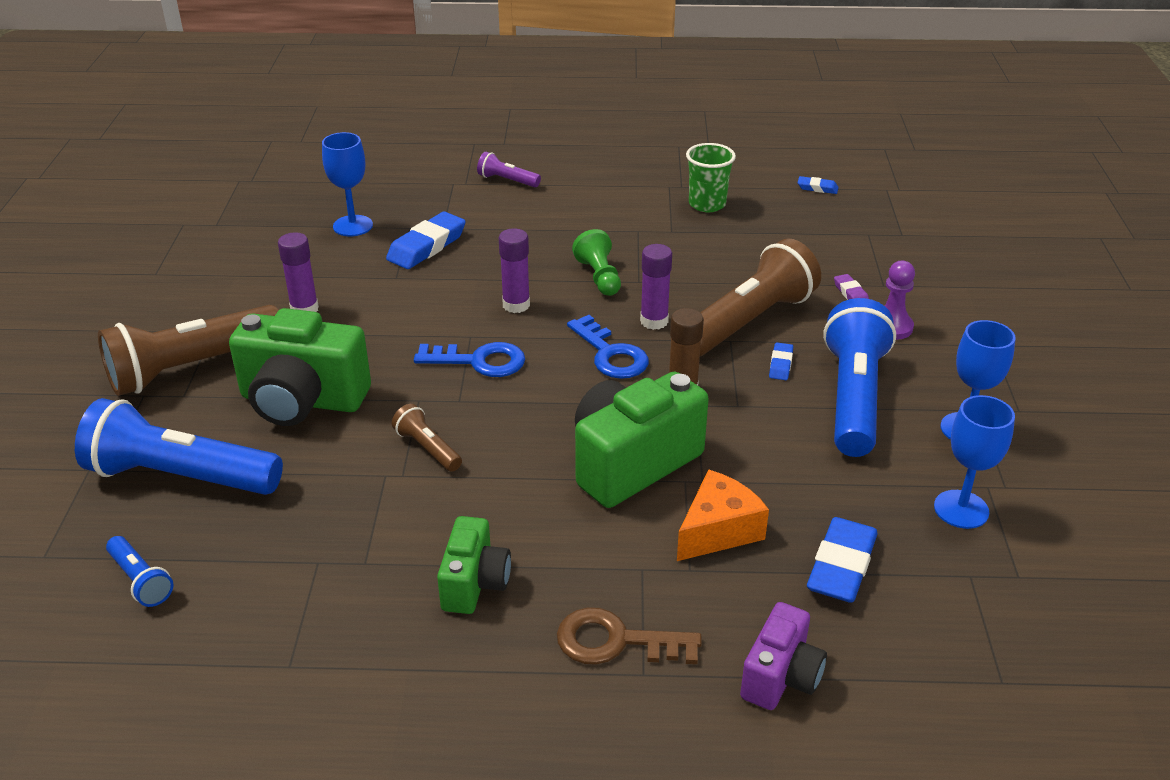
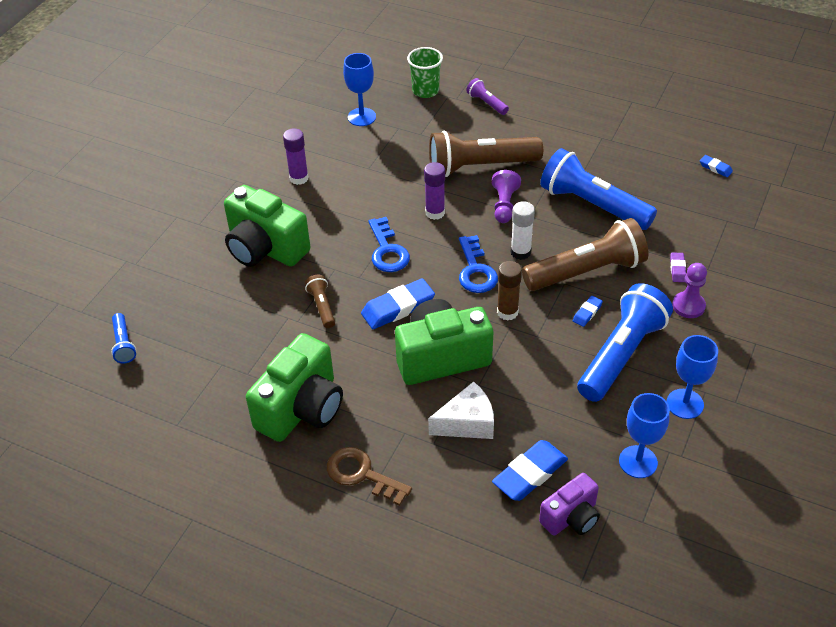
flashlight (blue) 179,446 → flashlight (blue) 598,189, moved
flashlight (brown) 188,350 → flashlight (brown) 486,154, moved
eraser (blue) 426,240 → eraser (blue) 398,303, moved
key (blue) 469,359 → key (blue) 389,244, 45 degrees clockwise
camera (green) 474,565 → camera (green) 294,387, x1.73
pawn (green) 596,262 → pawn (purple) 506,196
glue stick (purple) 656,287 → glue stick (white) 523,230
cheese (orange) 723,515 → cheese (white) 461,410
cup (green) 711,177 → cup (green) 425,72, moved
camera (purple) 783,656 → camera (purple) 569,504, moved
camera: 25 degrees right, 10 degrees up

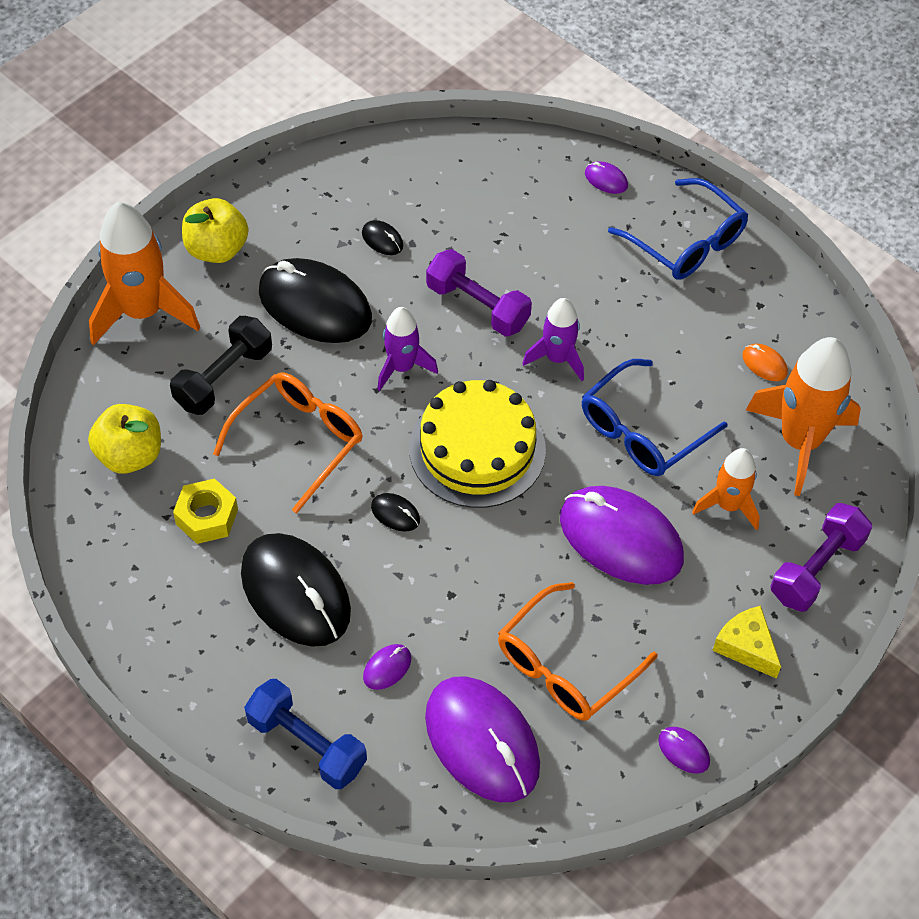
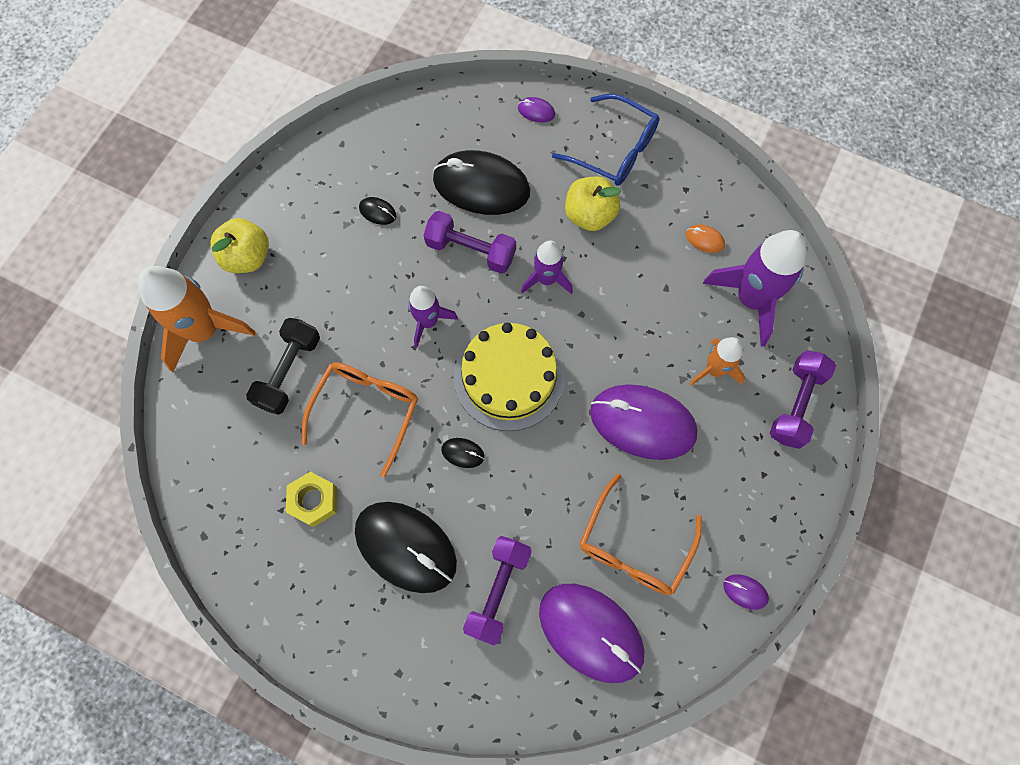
apple (yellow) 124,439 → apple (yellow) 593,203, moved
dumbbell (blue) 305,734 → -
mouse (black) 315,300 → mouse (black) 481,182, moved
mouse (purple) 387,667 → dumbbell (purple) 497,591
glasses (blue) 654,417 → -
cheese (yellow) 746,642 → -
rocket (orange) 803,416 → rocket (purple) 754,288
camera: 15 degrees left, 15 degrees up

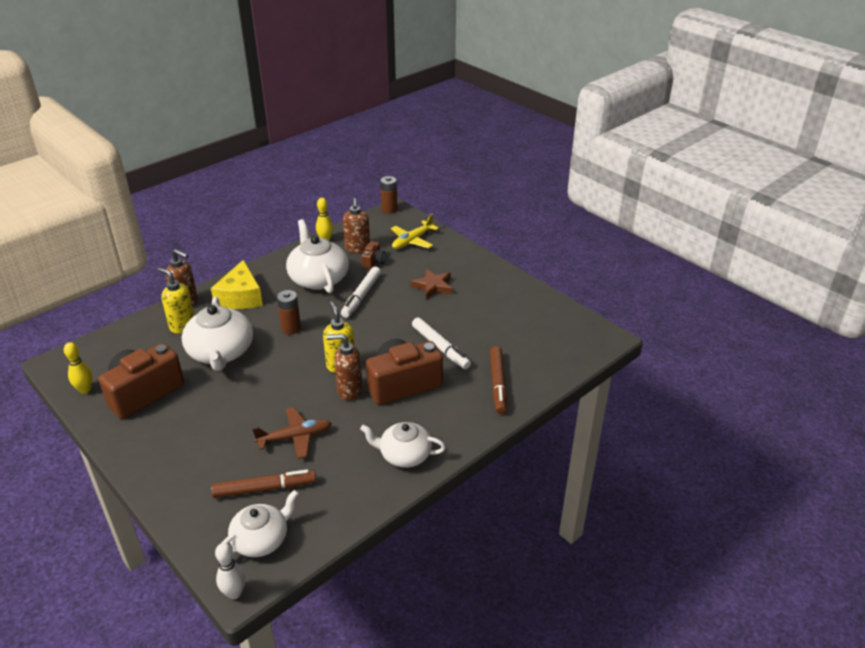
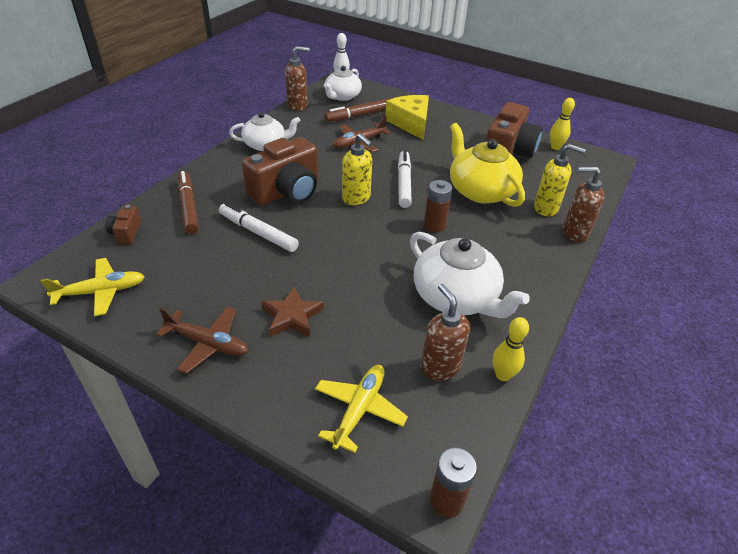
teapot (white) 217,333 → teapot (yellow) 487,165
cheese (yellow) 237,284 → cheese (yellow) 407,117, moved
soap dispenser (brown) 344,367 → soap dispenser (brown) 297,78, moved
marker (white) 361,292 → marker (white) 405,179, moved
camera (brown) 373,255 → camera (brown) 123,224, moved
- → plane (yellow) 93,287
- → plane (brown) 202,340
camera: 160 degrees right, 5 degrees up

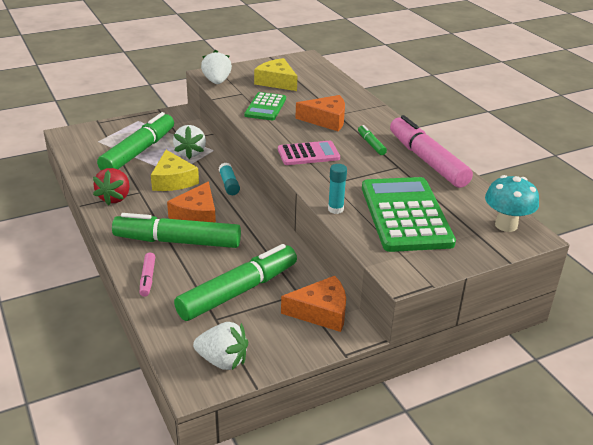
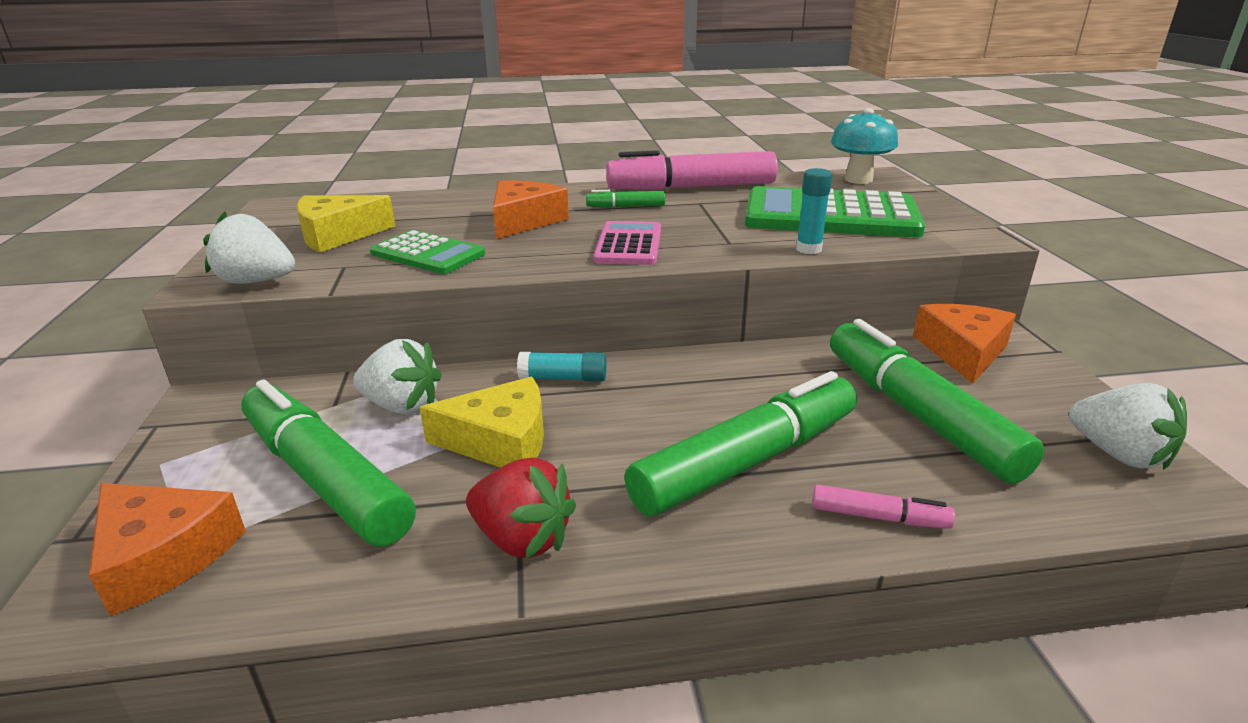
marker (green) 176,230 → marker (green) 740,443, 150 degrees counterclockwise
cheese (orange) 191,202 → cheese (orange) 167,549, moved
strawberry (white) 220,346 → strawberry (white) 1128,426, 105 degrees clockwise
camera: 70 degrees left, 5 degrees down

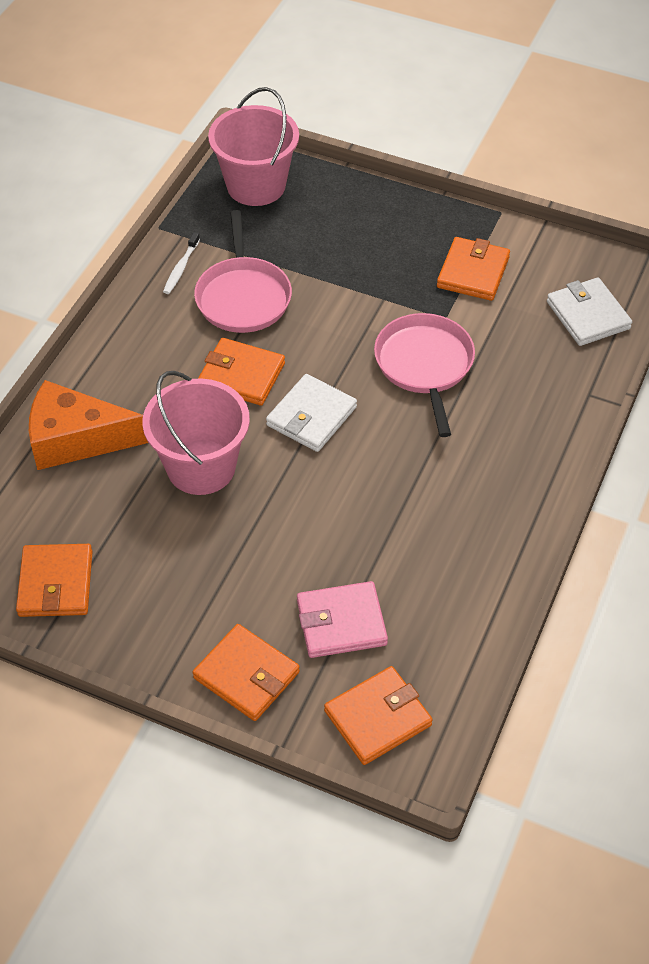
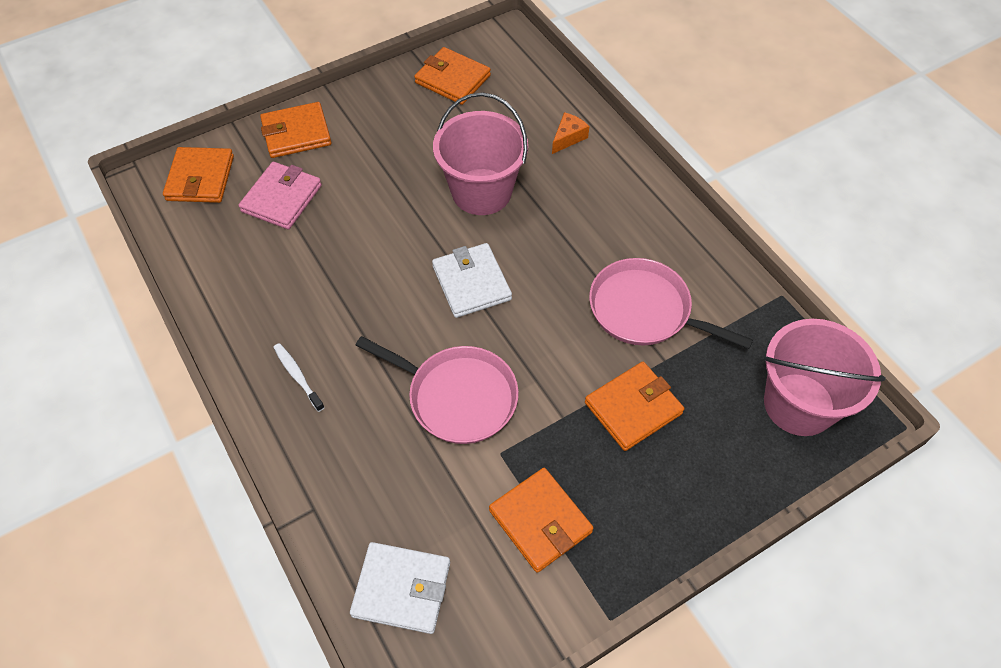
cheese (orange) 88,425 → cheese (orange) 570,133, x0.45
toothbrush (white) 181,263 → toothbrush (white) 299,377, moved
wallet (orange) 241,372 → wallet (orange) 634,406, moved
camera: 125 degrees right, 5 degrees up

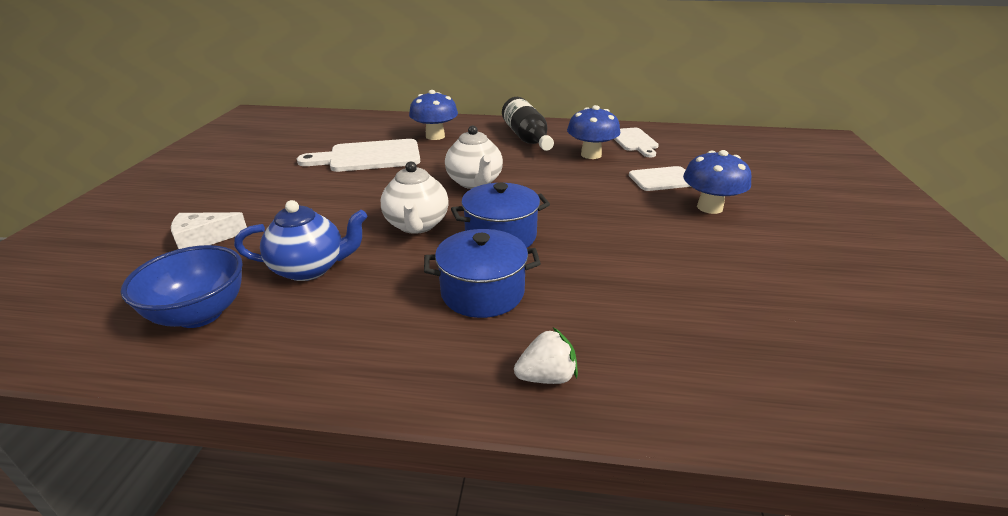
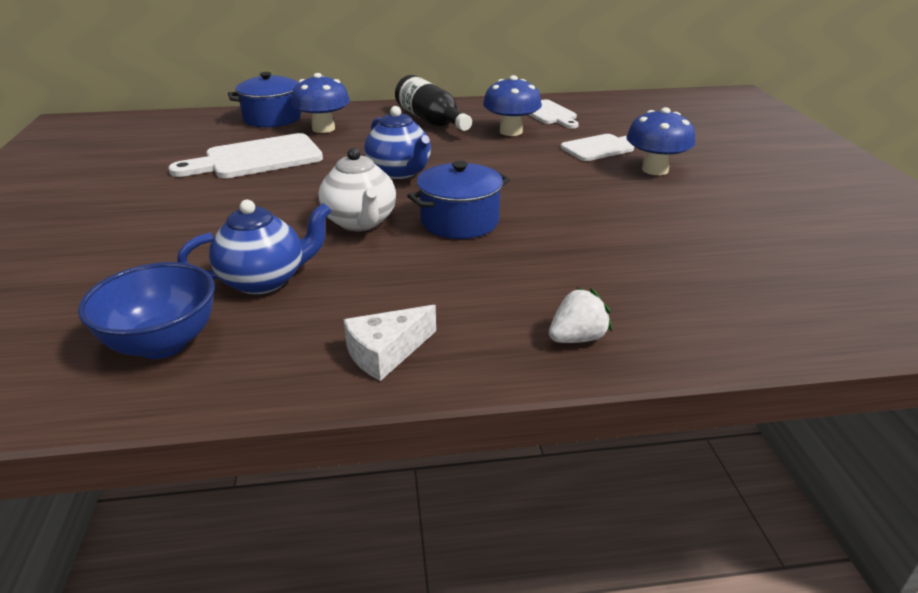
cheese (white) 209,230 → cheese (white) 390,343, moved
pot (blue) 482,273 → pot (blue) 264,100, moved
teapot (white) 474,157 → teapot (blue) 397,142
camera: 15 degrees left, 0 degrees up

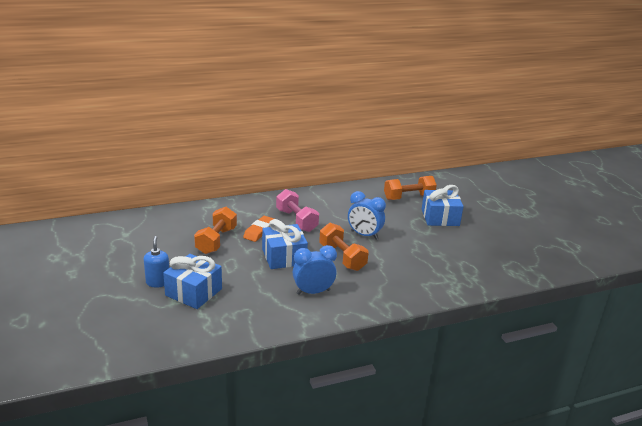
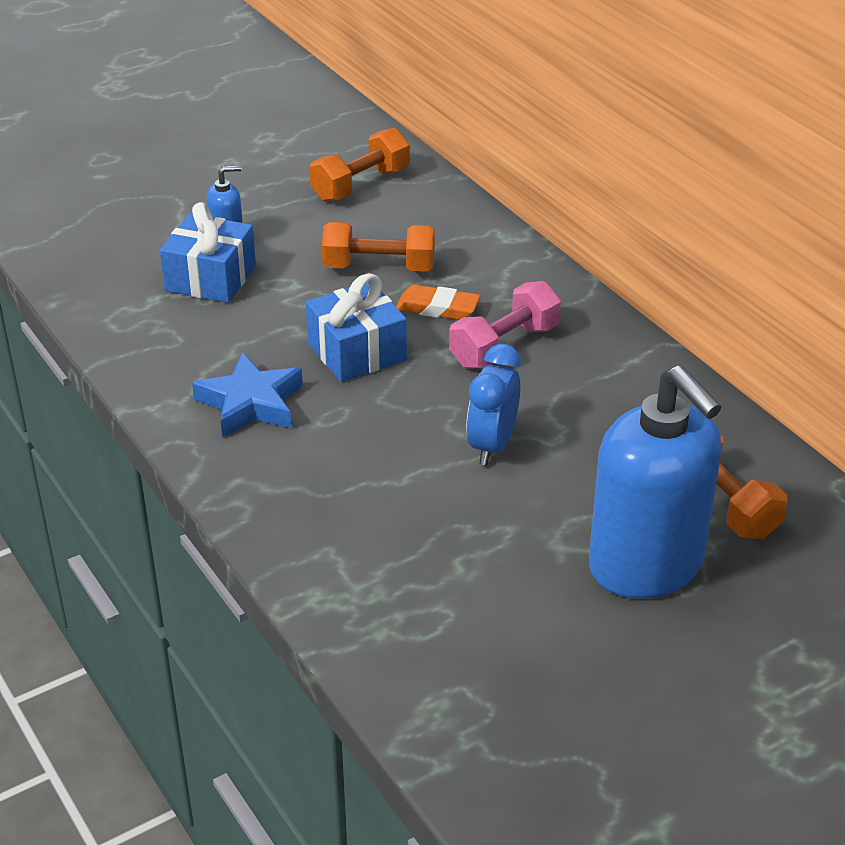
clock (blue) 315,270 → star (blue) 247,395
dumbbell (orange) 344,247 → dumbbell (orange) 360,165, moved
gift (blue) 443,205 → soap dispenser (blue) 655,482
camera: 80 degrees right, 10 degrees up

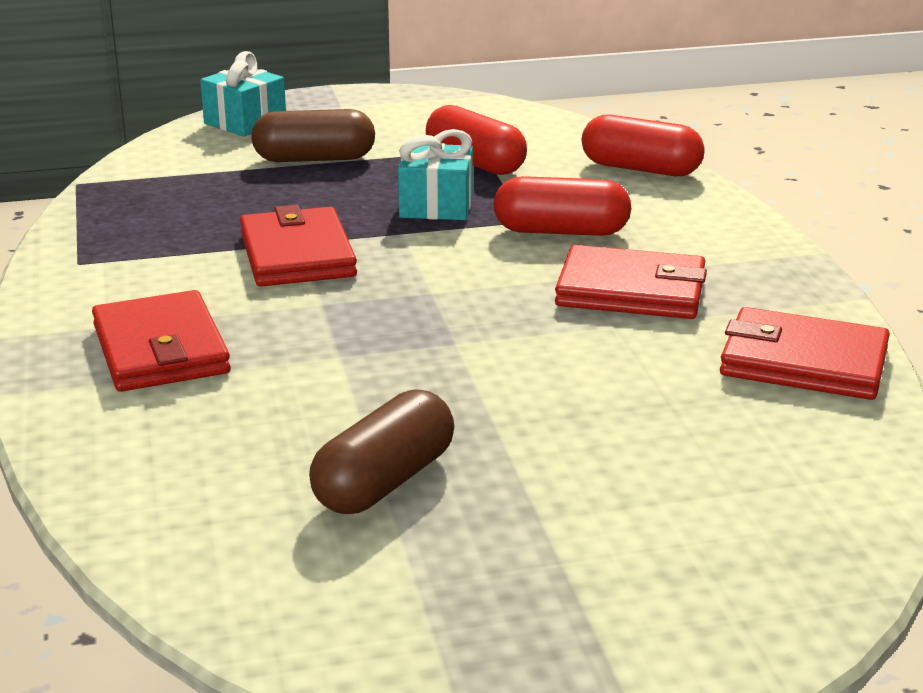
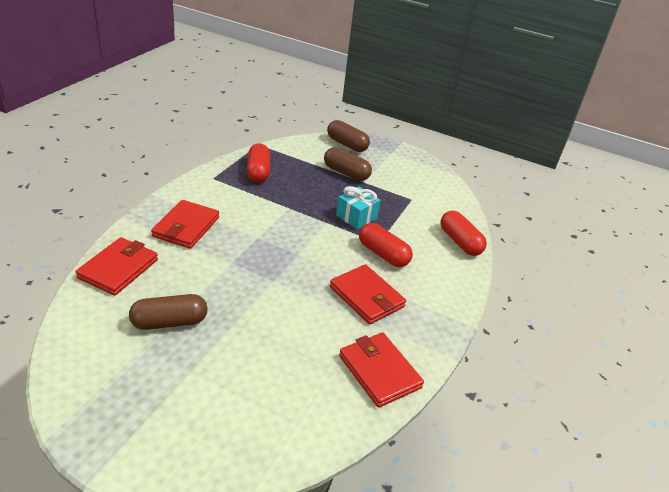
gift (turquoise) 243,94 → capsule (brown) 348,136
wallet (red) 298,246 → wallet (red) 116,266, moved
capsule (red) 476,140 → capsule (red) 258,163, moved
camera: 35 degrees right, 10 degrees up

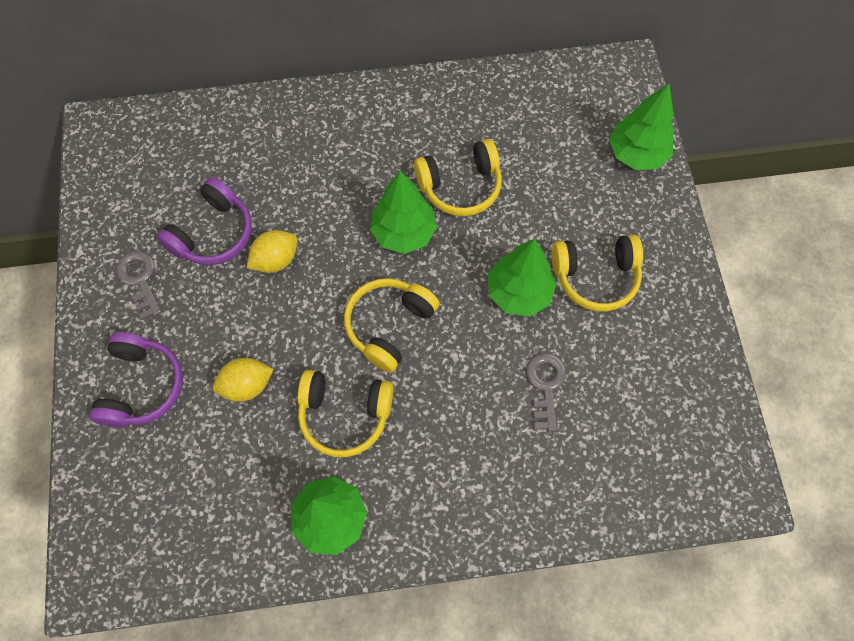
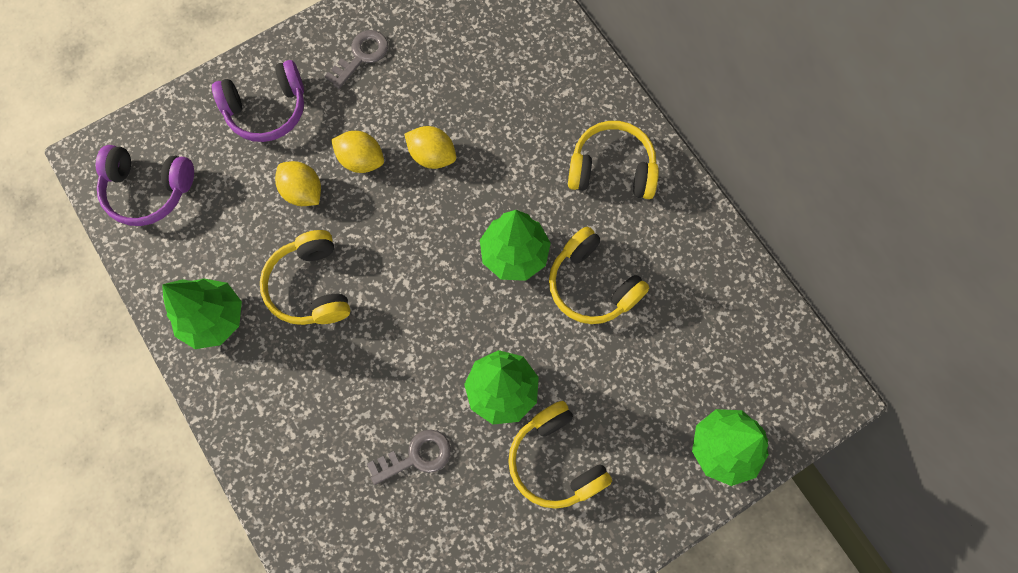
headphones (purple) 204,221 → headphones (purple) 145,185, moved
headphones (yellow) 391,325 → headphones (yellow) 613,160, moved
- → lemon (yellow) 357,152
camera: 65 degrees right, 5 degrees up

